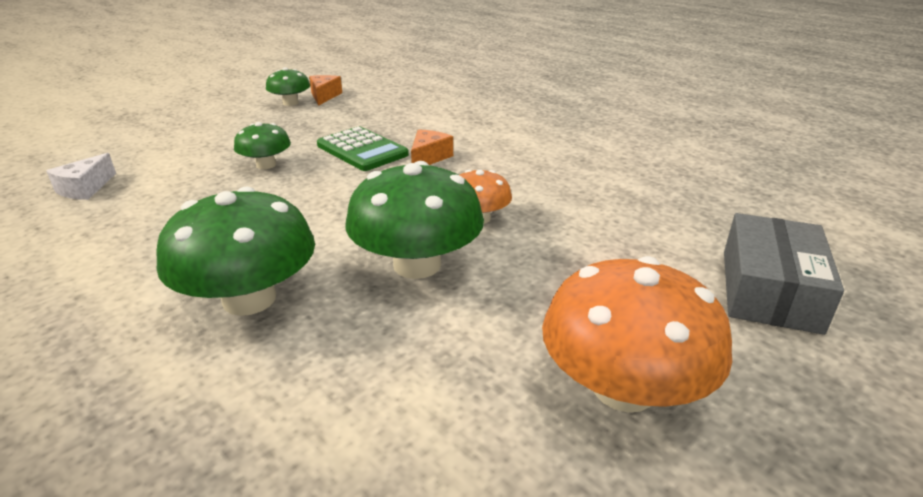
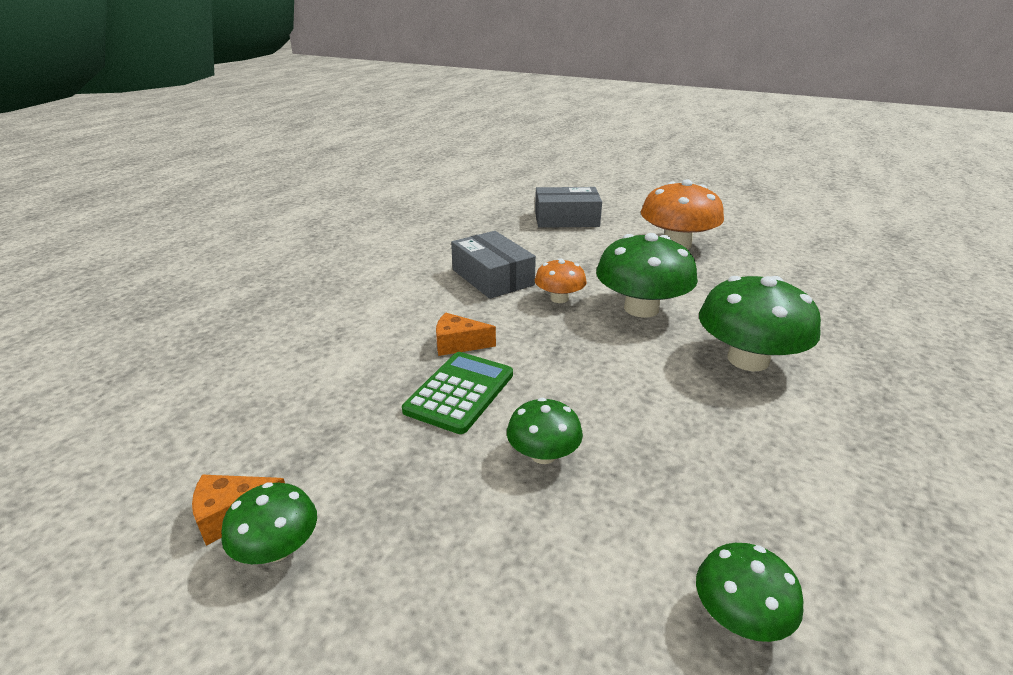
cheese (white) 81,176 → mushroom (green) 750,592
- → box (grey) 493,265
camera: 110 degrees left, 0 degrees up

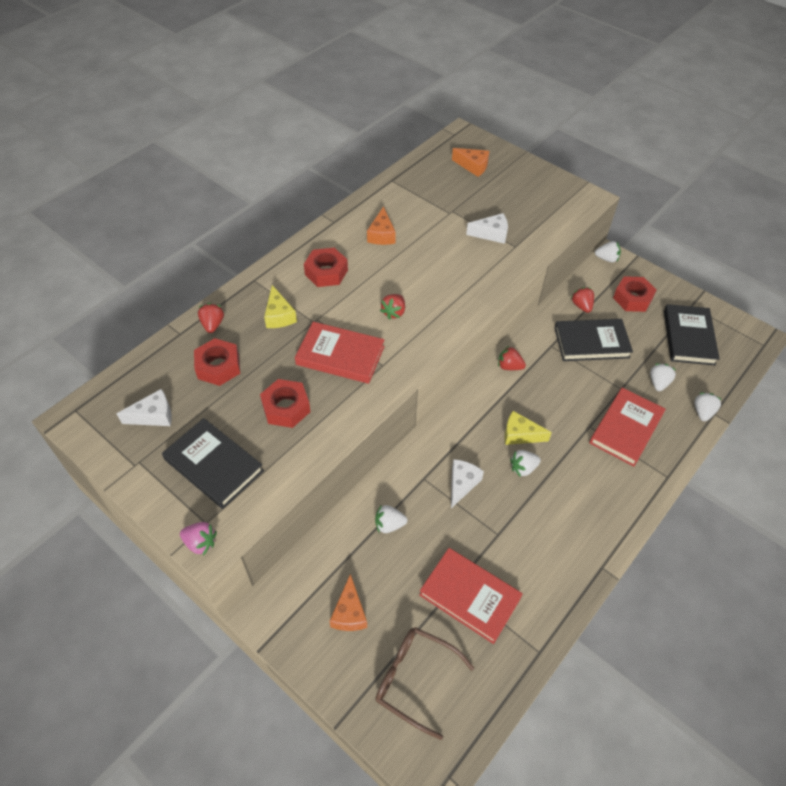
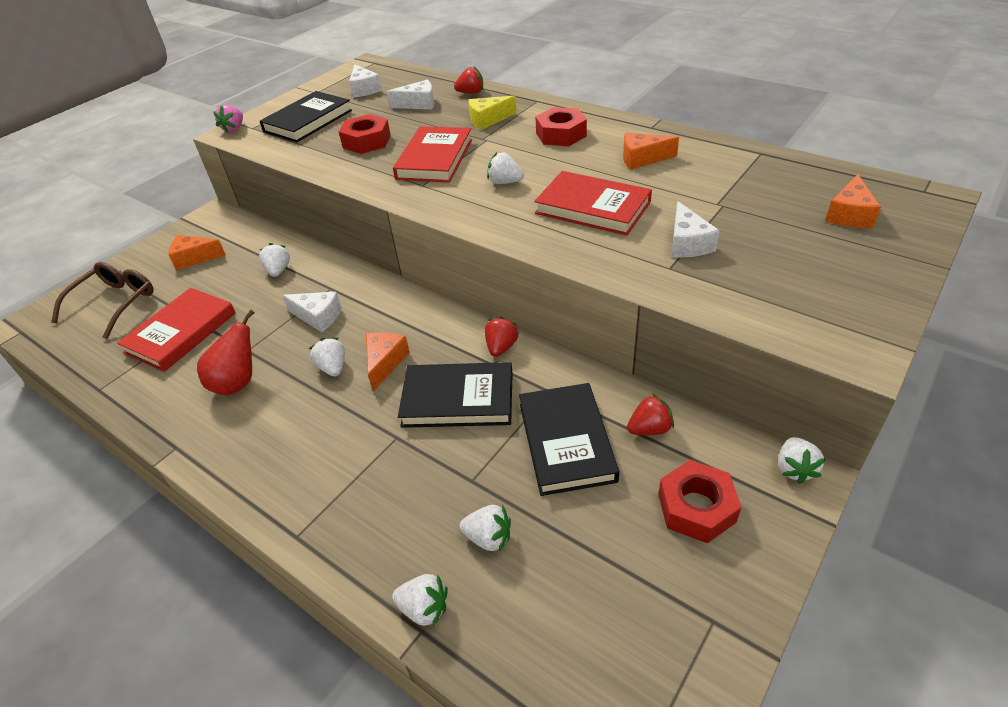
nut (red) 217,362 → cheese (white) 410,94
strawberry (red) 392,307 → strawberry (white) 505,168
cheese (yellow) 528,428 → cheese (orange) 388,361
book (red) 627,427 → book (red) 593,203, moved
book (black) 692,335 → book (black) 455,395, moved
- → pear (red) 226,352
camera: 90 degrees right, 10 degrees down

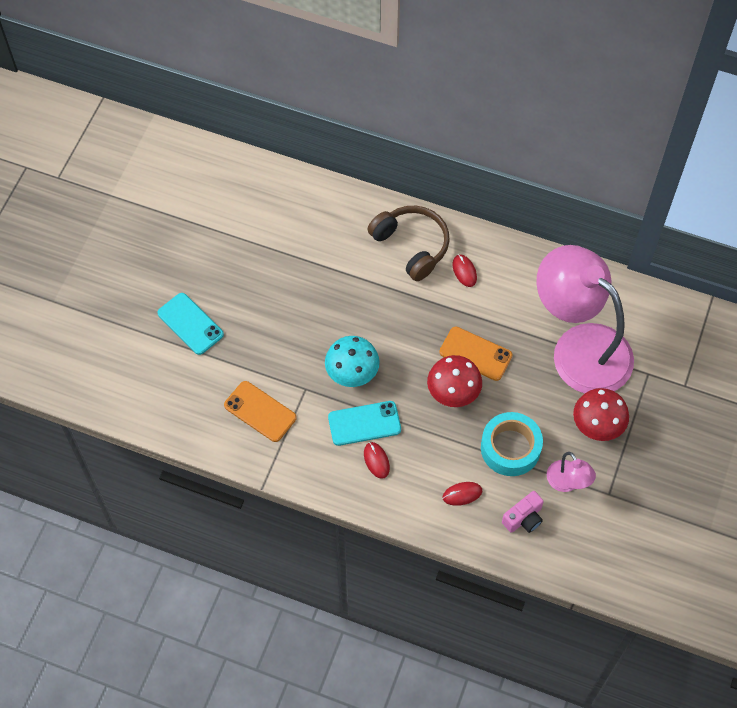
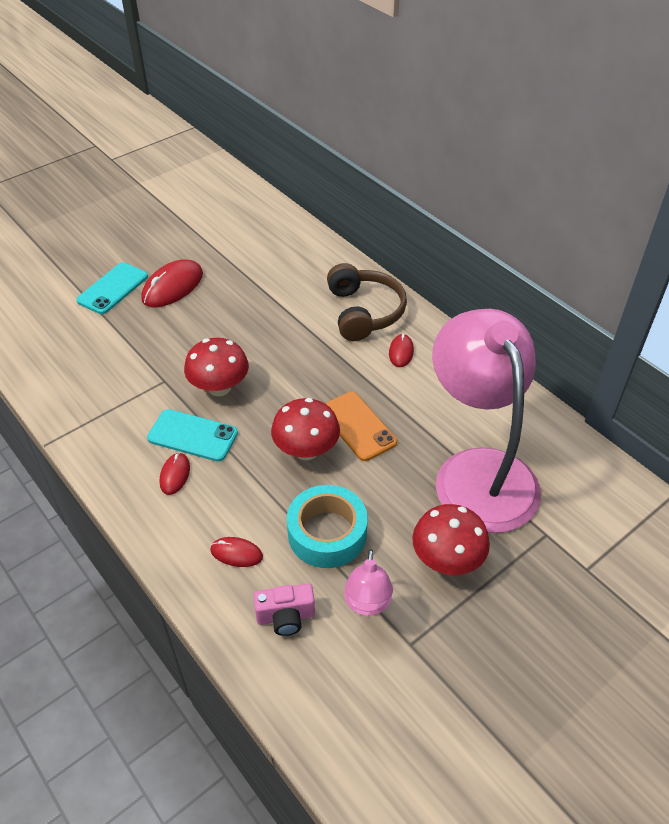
phone (turquoise) 190,324 → phone (turquoise) 112,288, 45 degrees clockwise
phone (orange) 260,411 → -
mushroom (turquoise) 352,361 → mushroom (red) 216,367
- → mouse (red) 172,283
camera: 30 degrees right, 15 degrees down

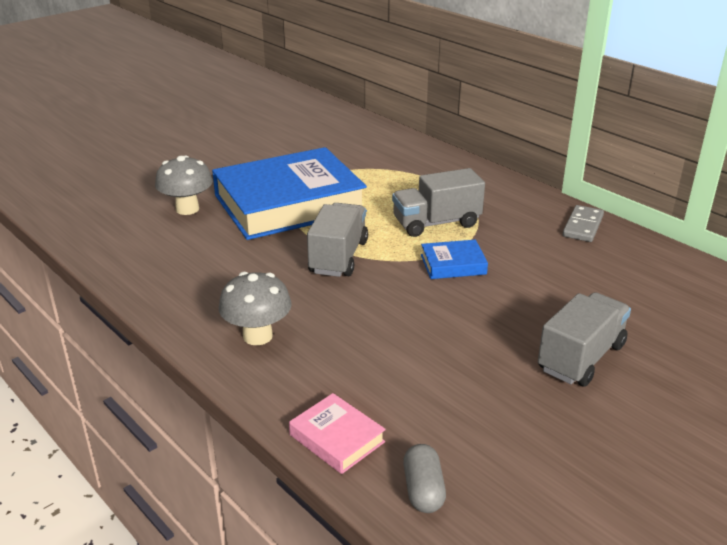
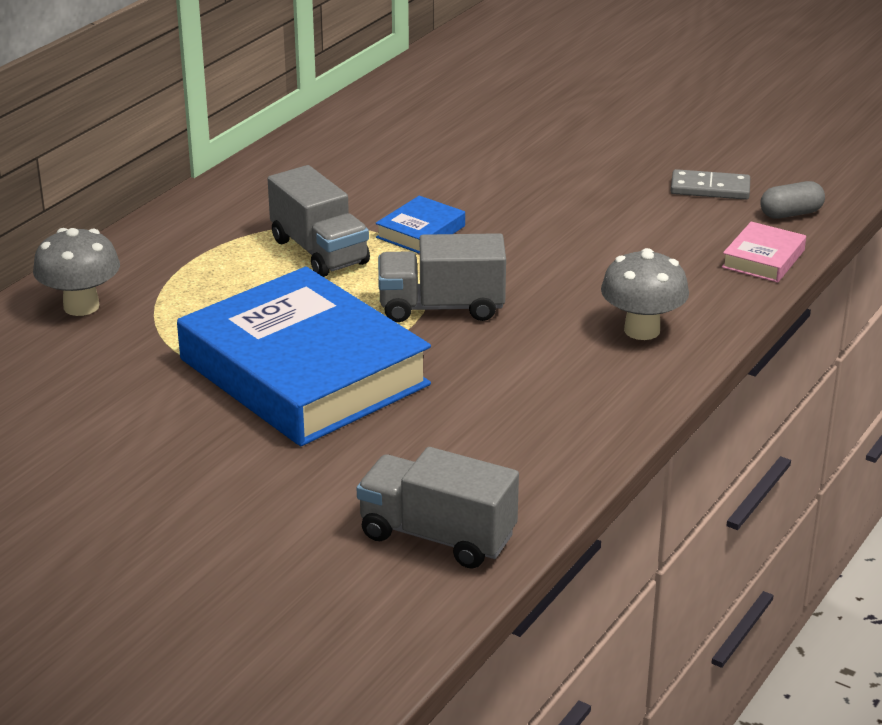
mushroom (grey) 184,185 → mushroom (grey) 76,272, moved
book (blue) 454,259 → book (blue) 420,225, 60 degrees clockwise
truck (grey) 584,339 → truck (grey) 438,508, moved
domino (grey) 583,223 → domino (grey) 710,184, moved
camera: 105 degrees left, 0 degrees up

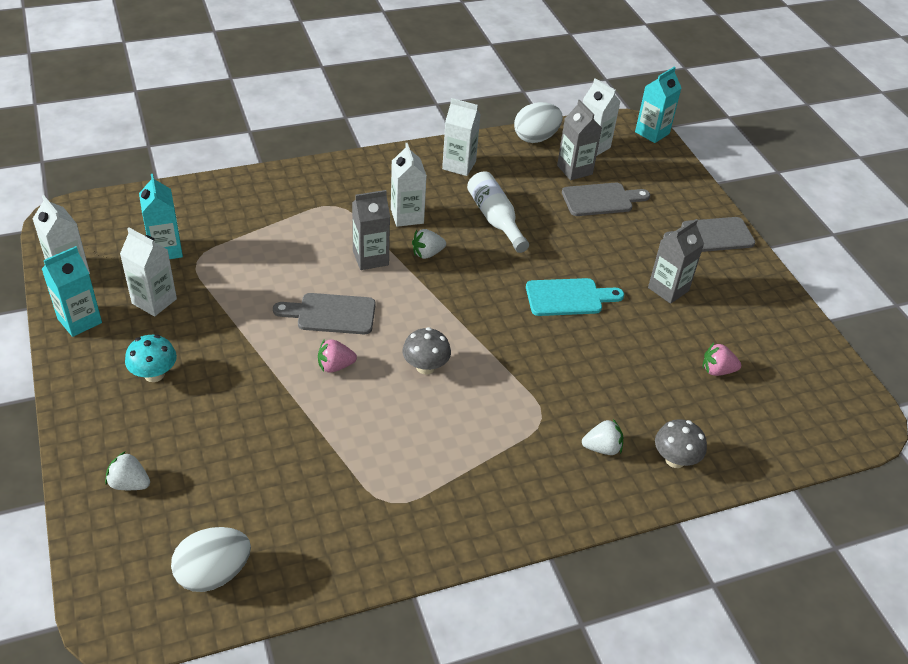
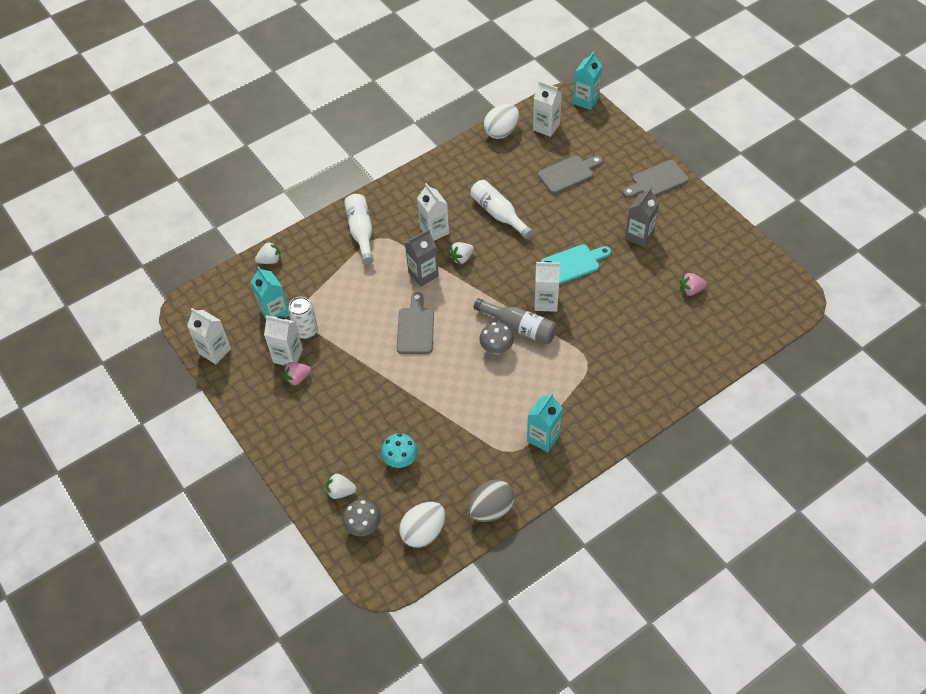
carton (turquoise) 72,291 → carton (turquoise) 545,422, moved
mushroom (turquoise) 151,358 → mushroom (turquoise) 399,450, moved
cutting board (grey) 324,313 → cutting board (grey) 415,323, 105 degrees clockwise
strawberry (pink) 337,356 → strawberry (pink) 297,374, moved
carton (white) 461,137 → carton (white) 547,286, moved
carton (grey) 579,140 → -
strawberry (white) 602,437 → strawberry (white) 268,252, moved
mushroom (grey) 681,443 → mushroom (grey) 362,518, moved
- → can (white) 303,318
- → bottle (white) 359,229
- → egg (grey) 491,500
- → bottle (grey) 515,321
camera: 10 degrees left, 10 degrees up

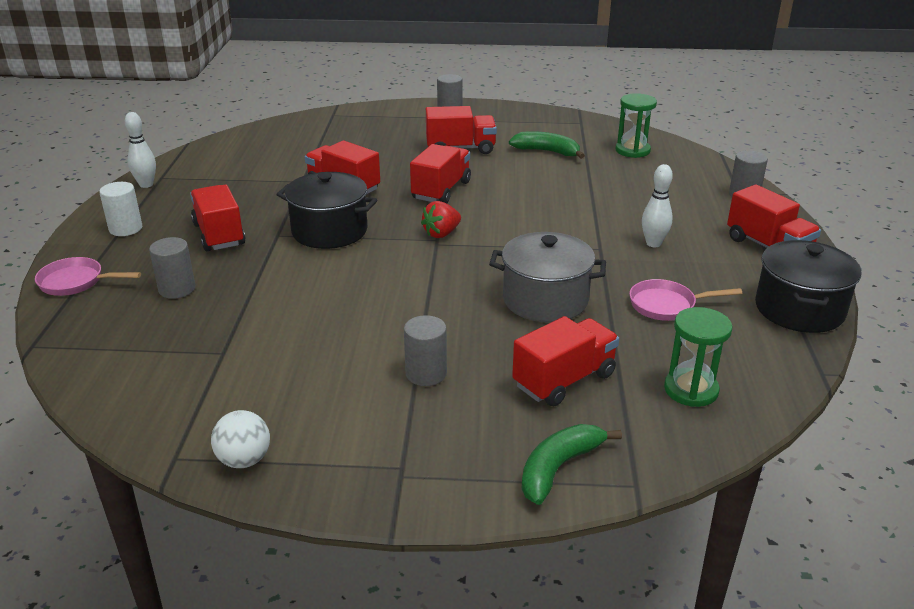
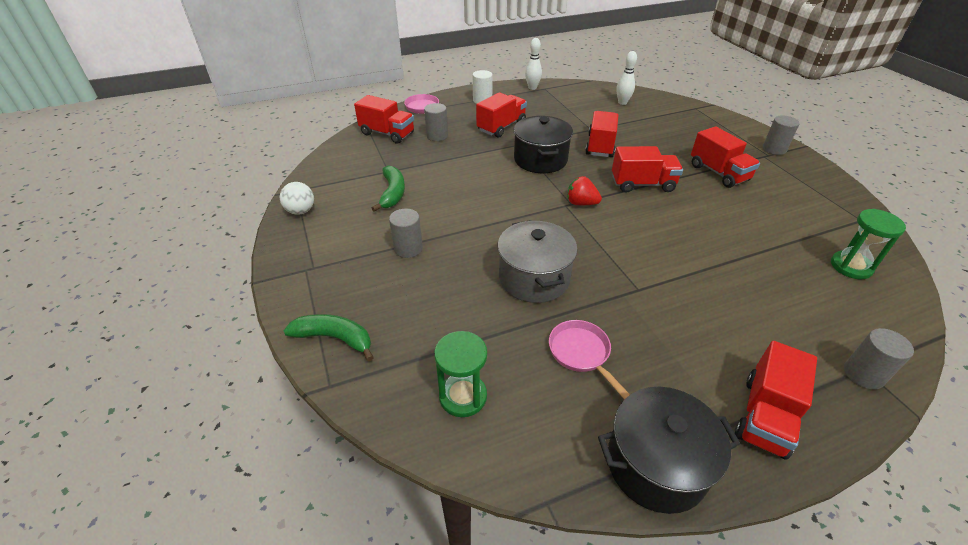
banana (green) 547,145 → banana (green) 388,188, moved
truck (red) 565,361 → truck (red) 384,119, moved
bowling pin (white) 657,205 → bowling pin (white) 627,78, moved
camera: 65 degrees right, 10 degrees up

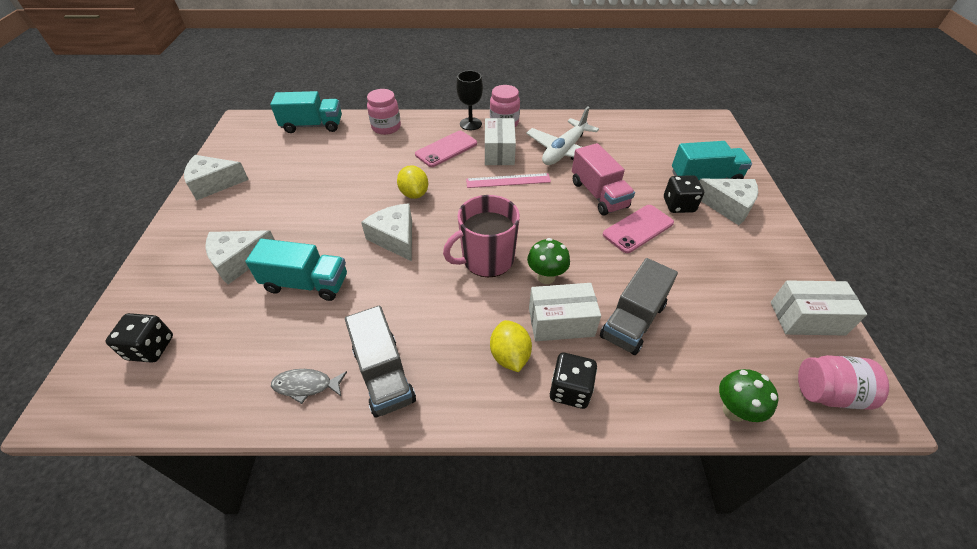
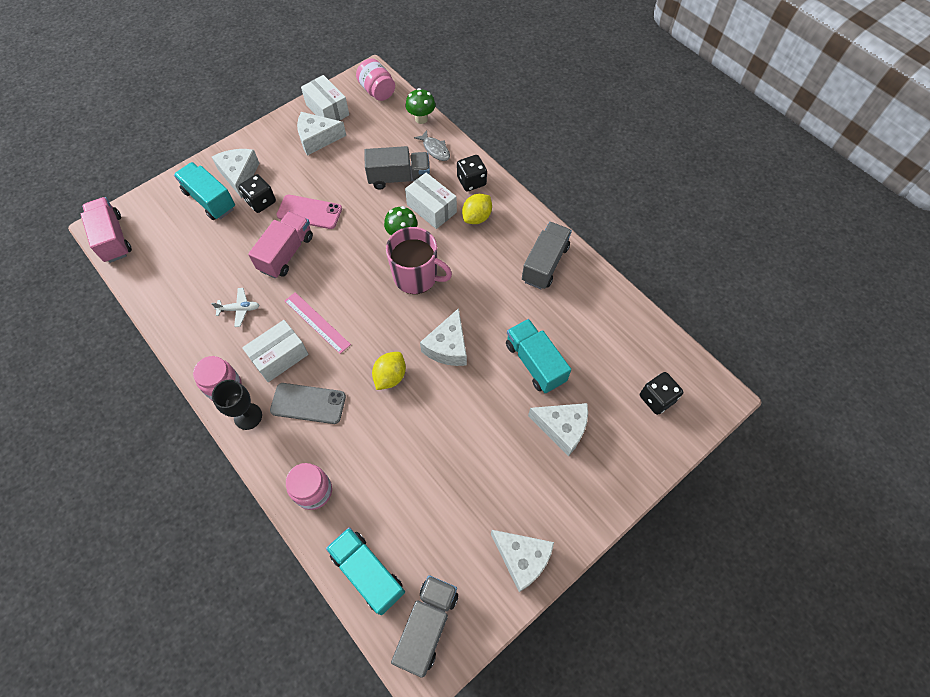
fish (grey) 309,386 → fish (grey) 432,145, moved
phone (pink) 446,149 → phone (grey) 308,403
plane (white) 562,136 → plane (white) 235,307, x0.49
- → truck (pink) 106,230
- → cheese (white) 321,134
- → truck (grey) 424,626
camera: 130 degrees left, 15 degrees up

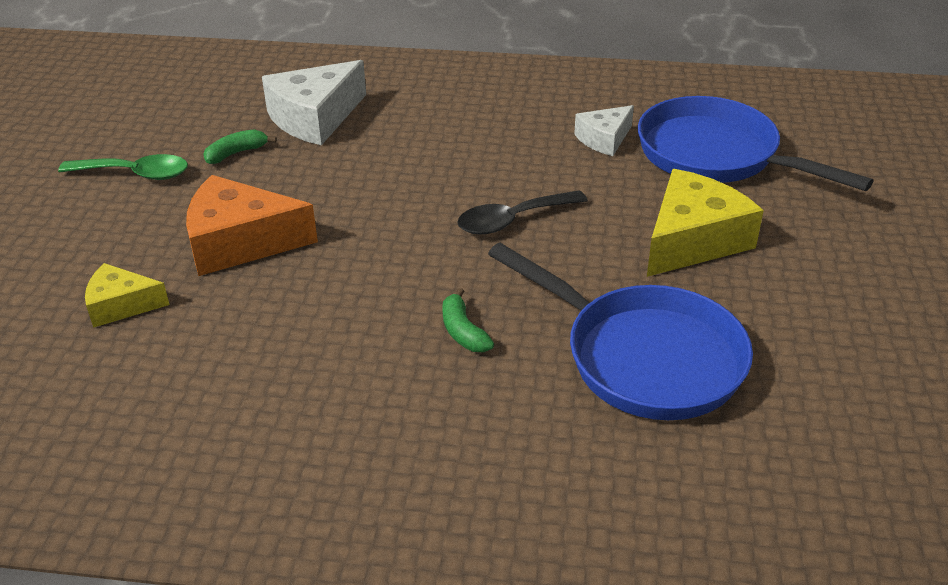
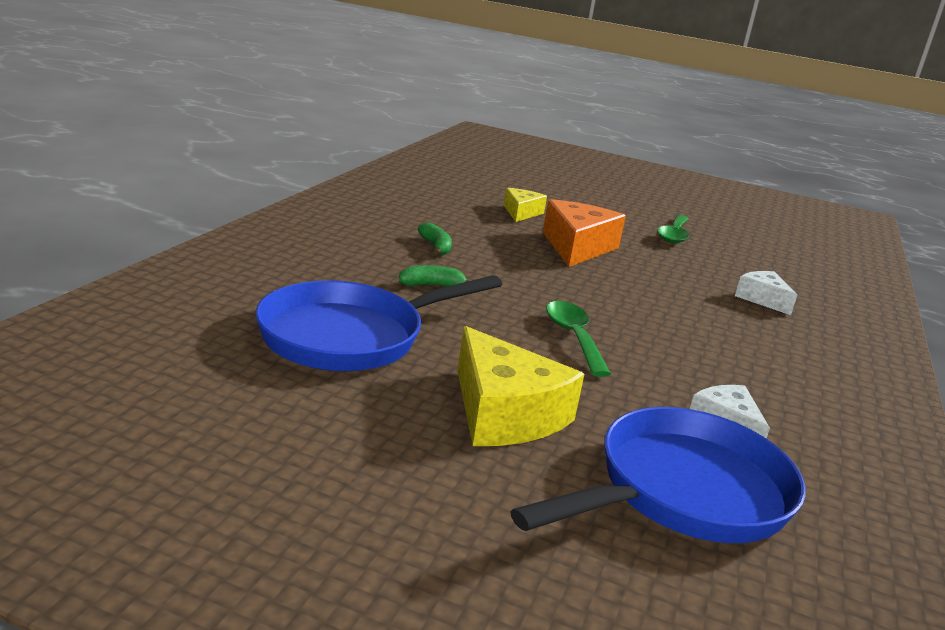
banana (green) 240,146 → banana (green) 434,239, moved
cheese (white) 314,102 → cheese (white) 766,293, x0.58
spoon (black) 522,212 → spoon (green) 578,339
camera: 100 degrees right, 15 degrees down

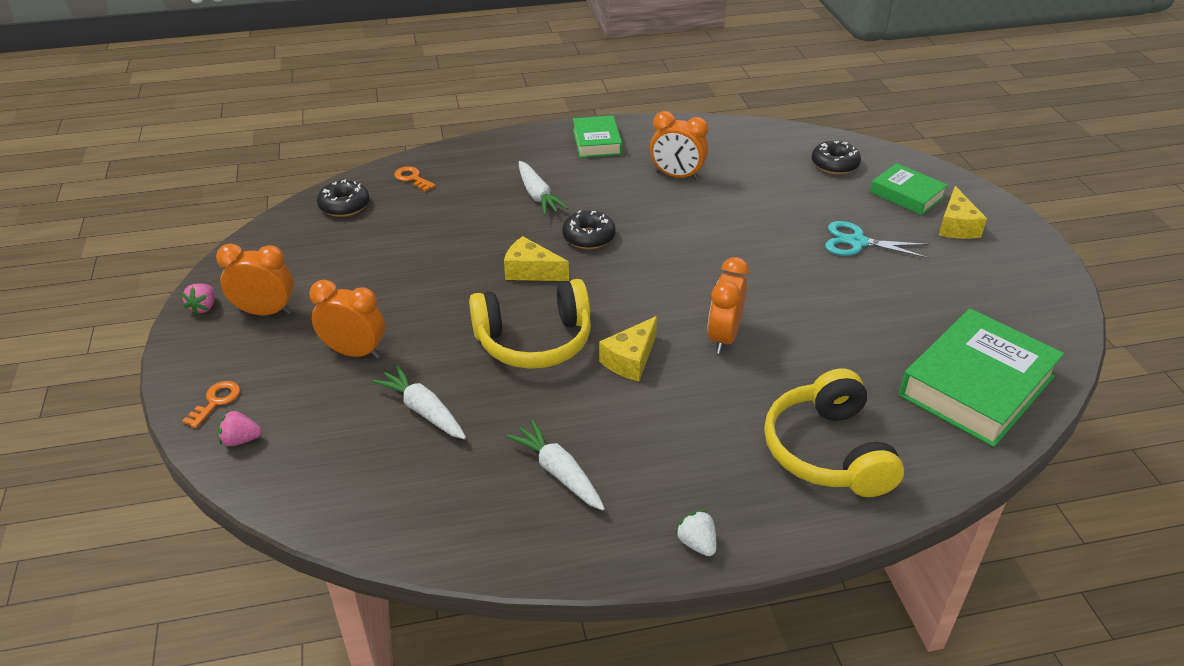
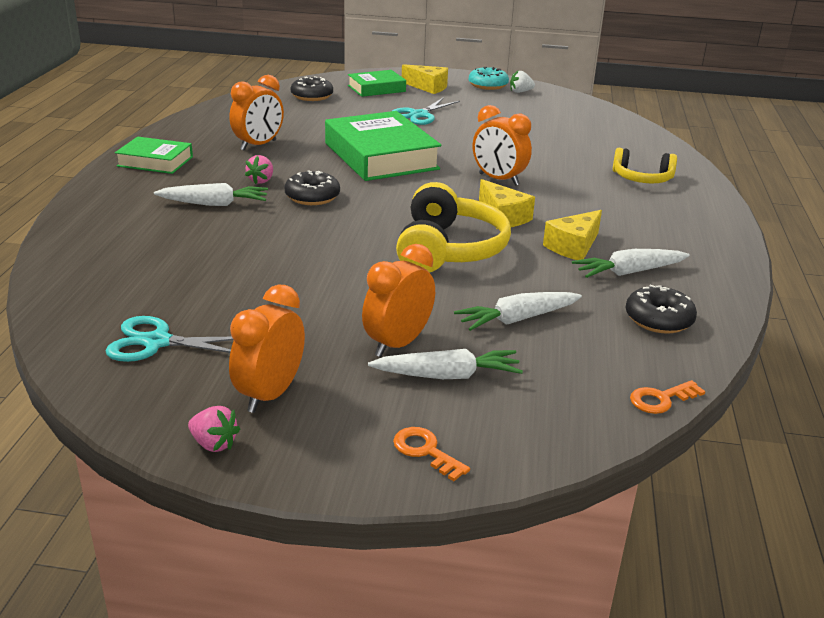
strawberry (pink) 240,428 → strawberry (pink) 259,169, moved
donut (black) 343,198 → donut (black) 661,309, moved
key (orange) 414,178 → key (orange) 668,397, moved
cheese (yellow) 536,258 → cheese (yellow) 572,235, moved
strawberry (white) 695,533 → strawberry (white) 522,81, moved
headphones (yellow) 834,433 → headphones (yellow) 645,165, x0.61
book (green) 981,378 → book (green) 383,146, moved
- → scissors (turquoise) 170,339
- → carrot (white) 445,364
- → donut (turquoise) 489,78
camera: 70 degrees left, 10 degrees down

